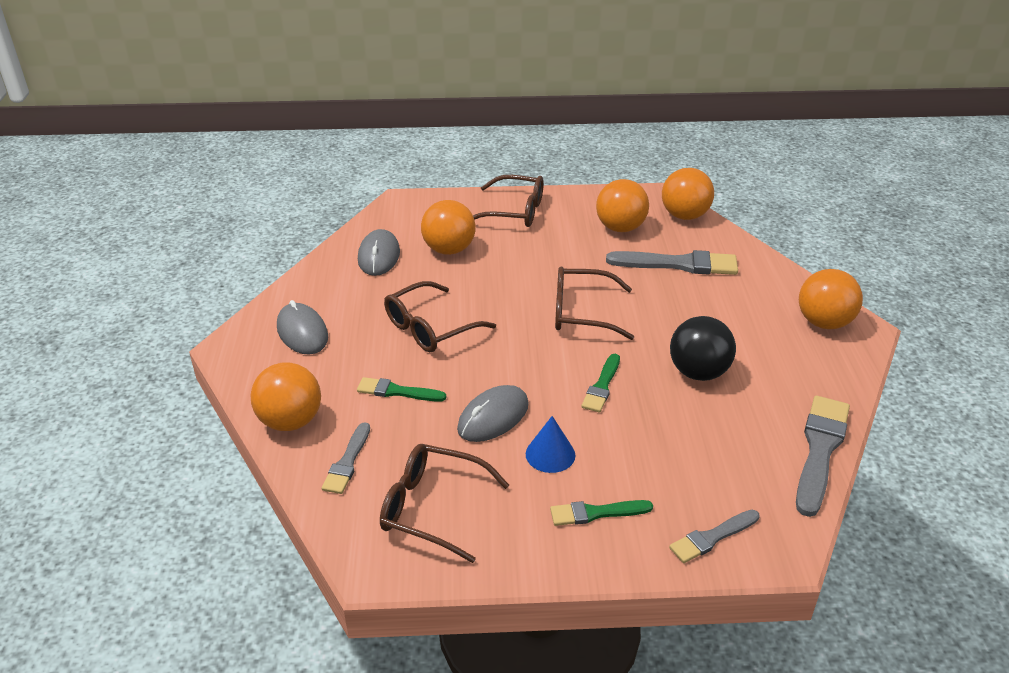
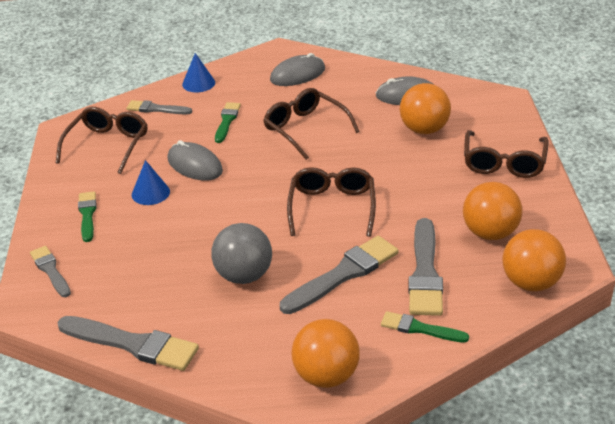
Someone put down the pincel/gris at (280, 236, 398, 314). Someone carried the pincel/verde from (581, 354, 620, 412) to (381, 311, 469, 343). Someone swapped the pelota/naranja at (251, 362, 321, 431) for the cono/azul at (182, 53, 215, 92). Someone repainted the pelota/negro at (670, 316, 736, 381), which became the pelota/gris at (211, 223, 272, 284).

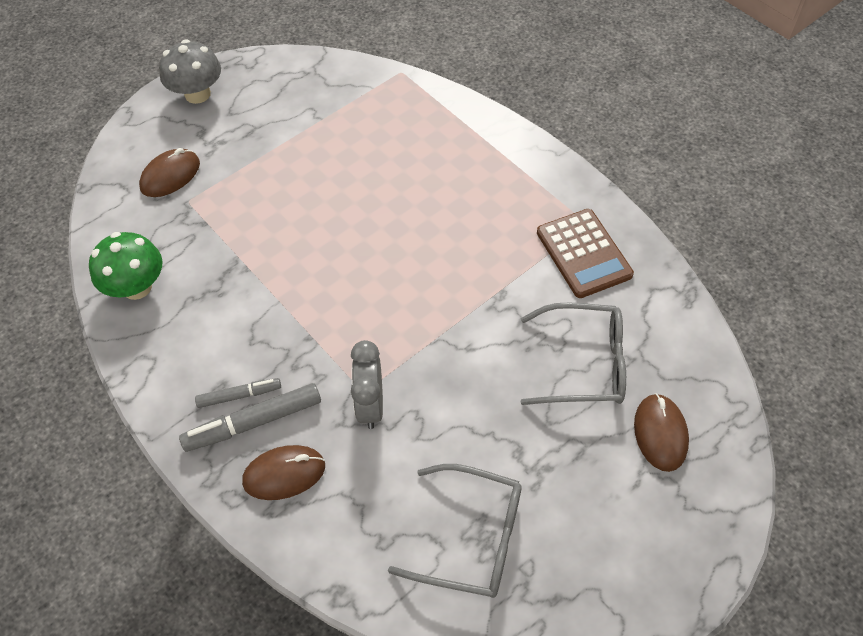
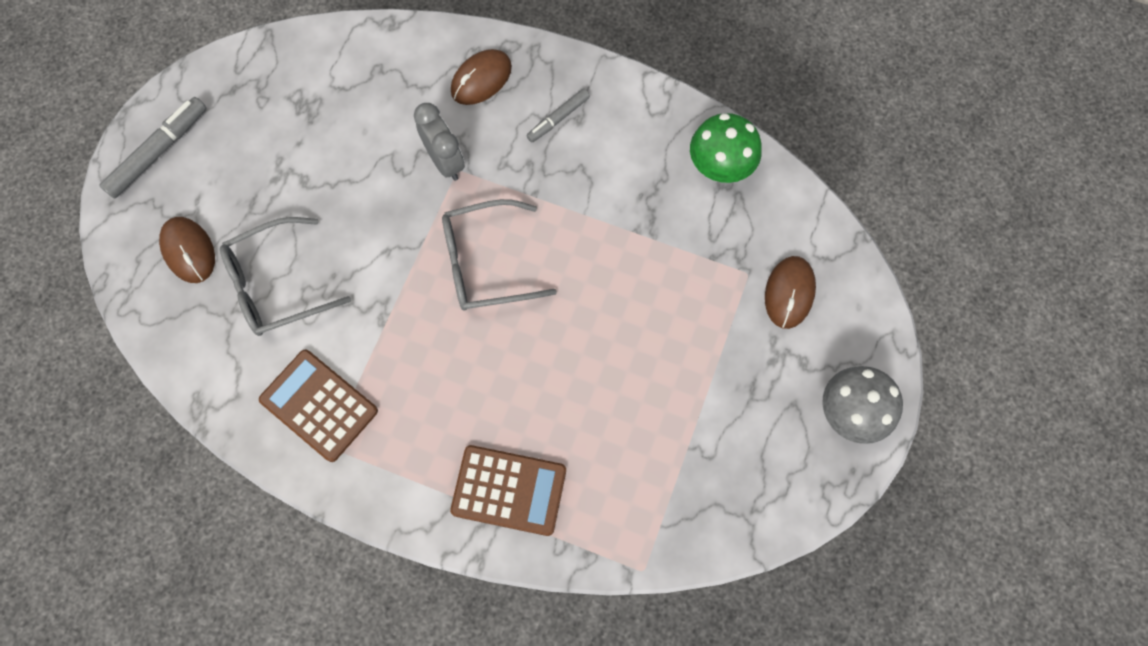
Someone put down the calculadora/marrón at (450, 445, 566, 536). Someone carried the rotulador/gris from (179, 383, 321, 452) to (99, 97, 206, 199). Someone carried the gafas/gris from (388, 464, 522, 598) to (442, 199, 557, 311).

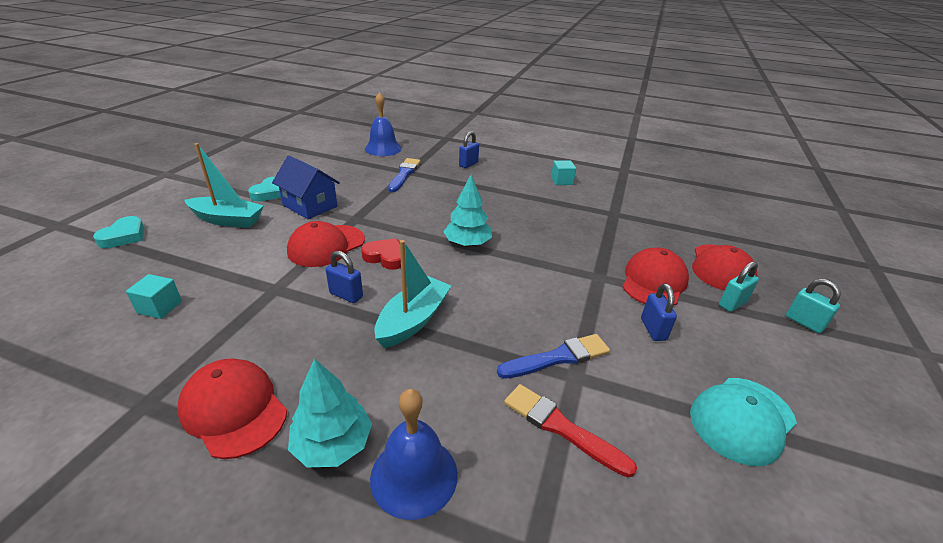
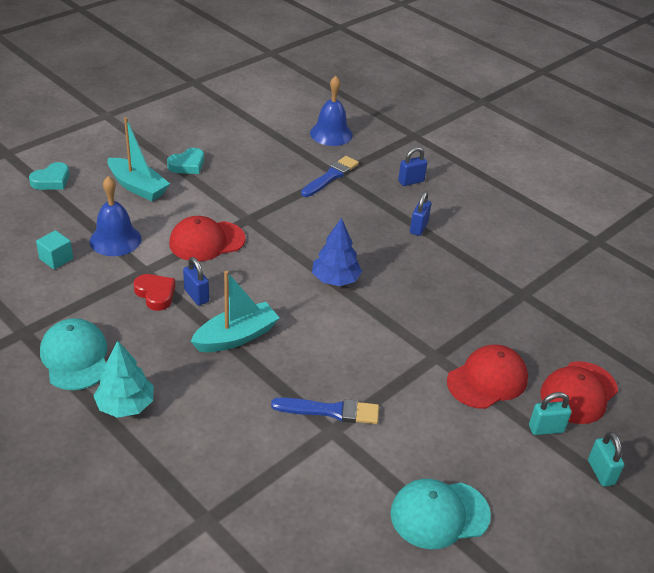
Someone took away the casa/azul at (272, 156, 340, 219). Someone took away the pincel/rojo at (504, 384, 637, 477). Someone took away the cubo/turquesa at (551, 161, 576, 185). Someone carried the corazón/rojo from (361, 238, 401, 270) to (134, 274, 175, 311). Someone carried the campana/azul from (370, 389, 458, 520) to (90, 176, 141, 256). Someone carried the candado/azul from (641, 284, 677, 341) to (410, 191, 431, 236). Someone repainted the gorra/rojo at (177, 358, 287, 459), which became the gorra/turquesa at (40, 318, 107, 390). Someone repainted the árbol/turquesa at (443, 175, 492, 247), which became the árbol/azul at (312, 218, 362, 286).

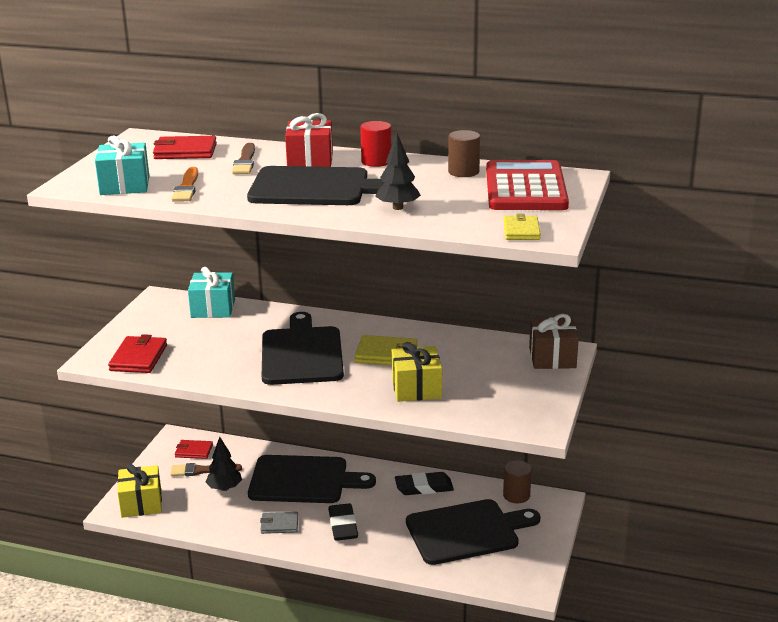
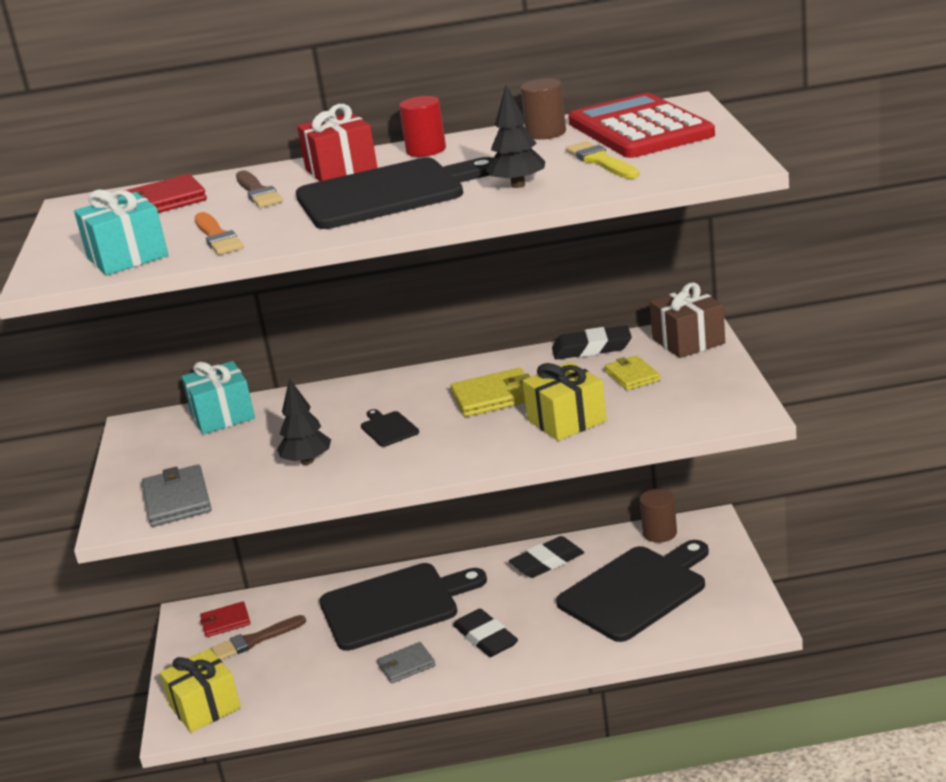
Someone put down the goma de borrar/negro at (552, 325, 632, 360). Someone put down the pincel/amarillo at (566, 141, 639, 179). Someone carried the árbol/negro from (206, 437, 242, 491) to (277, 378, 331, 465). Someone carried the cartera/amarillo from (503, 214, 541, 240) to (605, 355, 660, 390). Someone repainted the cartera/rojo at (108, 334, 167, 373), which became the cartera/gris at (142, 464, 212, 527). Someone scaled the tabla de cortar/negro at (262, 312, 344, 385) by 0.40.

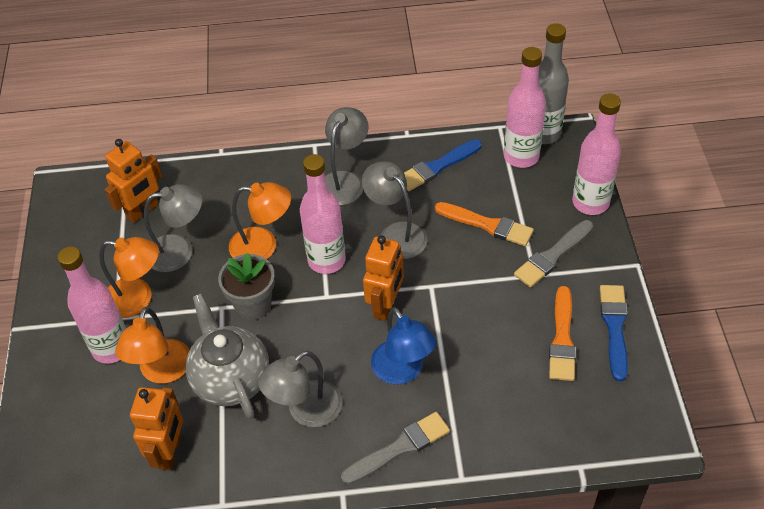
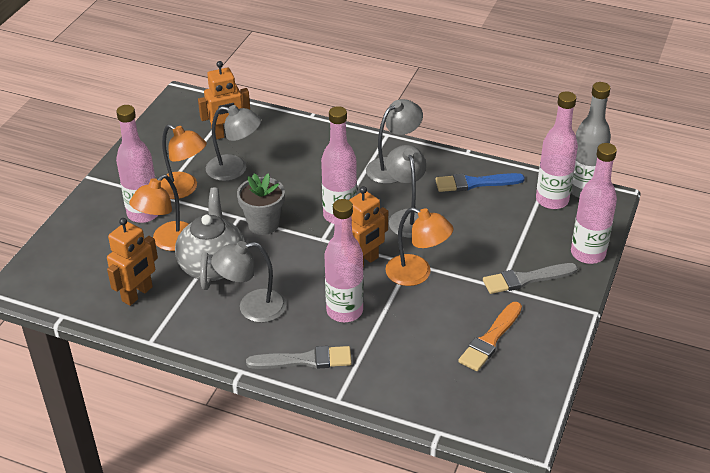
Someone took away the pincel/naranja at (435, 202, 534, 246). Someone took away the pincel/azul at (600, 285, 628, 381). Someone carried the lámpara/naranja from (229, 182, 291, 259) to (385, 207, 453, 286). Someone swapped the lámpara/azul at (371, 307, 436, 385) for the botella/rosa at (324, 199, 364, 322).

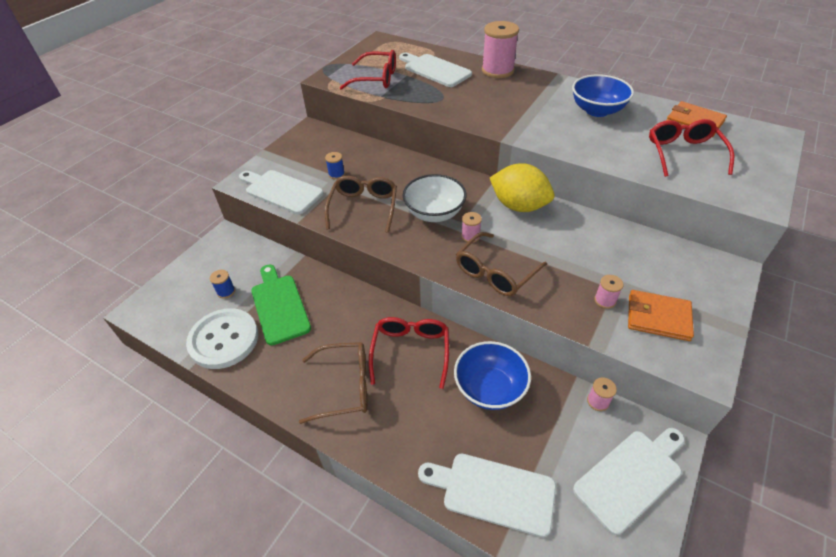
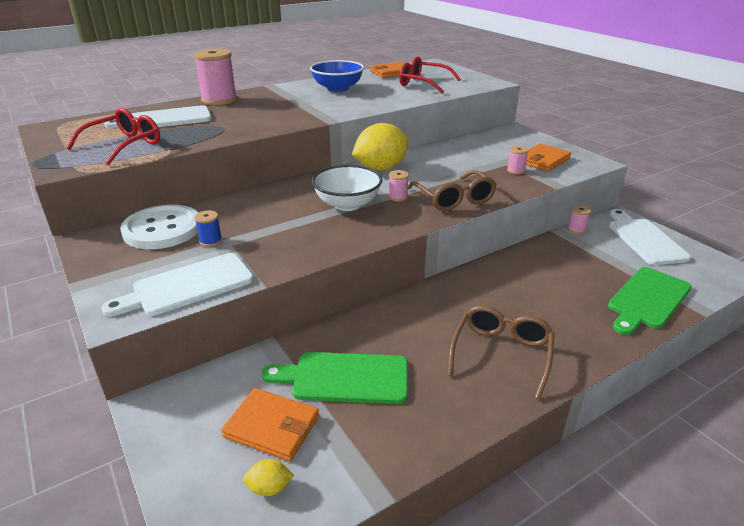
Someone took away the gafas/marrón at (325, 176, 397, 233). Someone took away the gafas/rojo at (369, 317, 449, 389). Someone took away the cuenco/azul at (454, 341, 531, 410). Someone put down the limón/amarillo at (243, 459, 294, 496). Someone carried the botón/blanco from (186, 308, 258, 369) to (120, 204, 198, 249). Someone swapped the carrete/azul at (210, 270, 235, 299) for the cartera/naranja at (221, 388, 319, 461). Someone repainted the tabla de cortar/blanco at (418, 454, 556, 537), which became the tabla de cortar/verde at (608, 267, 691, 335).

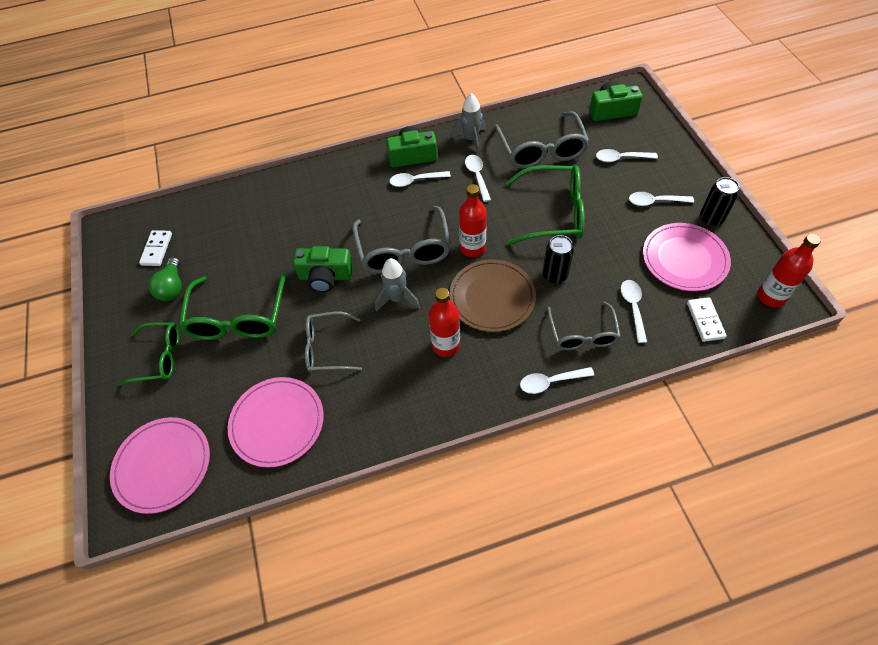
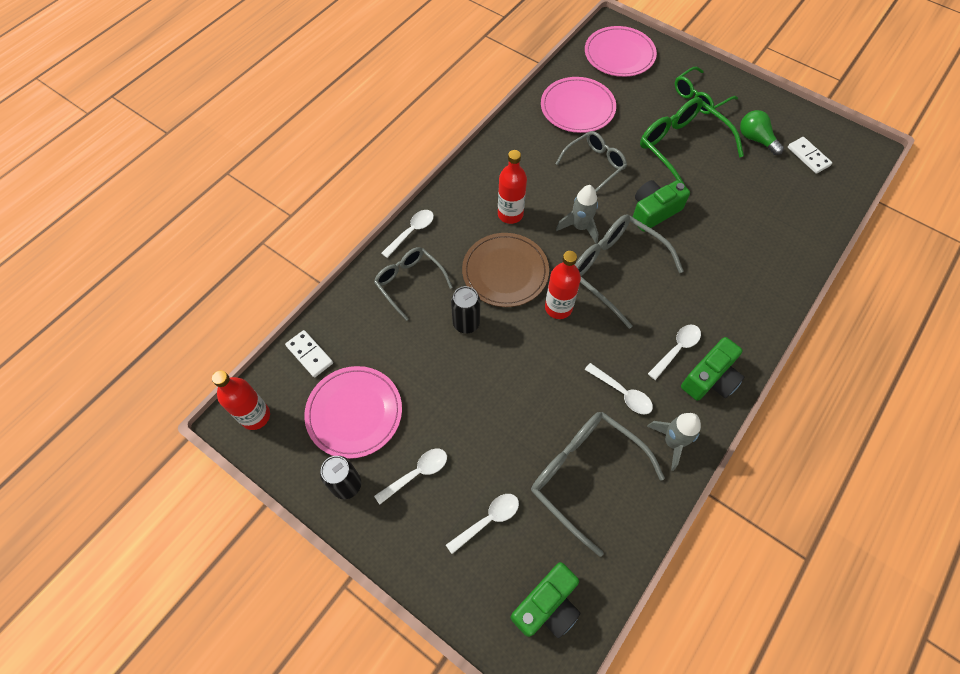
Someone took away the gafas/verde at (506, 165, 585, 245). Someone took away the cuchara/blanco at (621, 280, 647, 343).

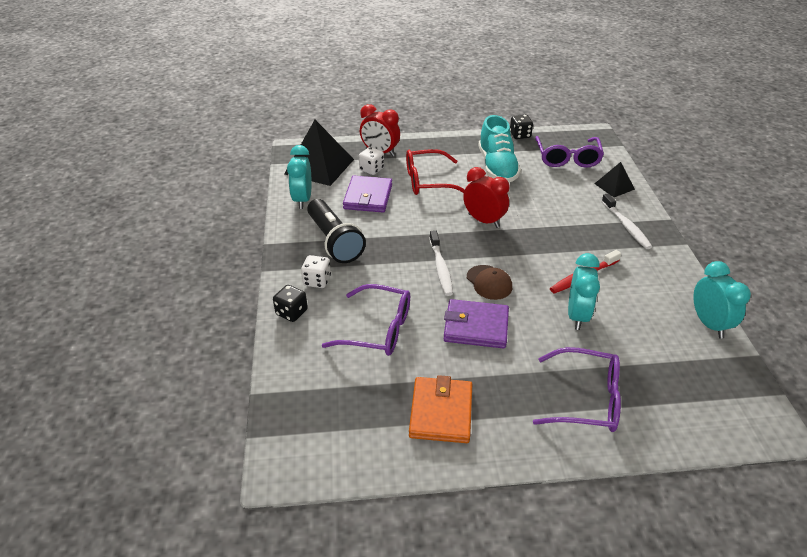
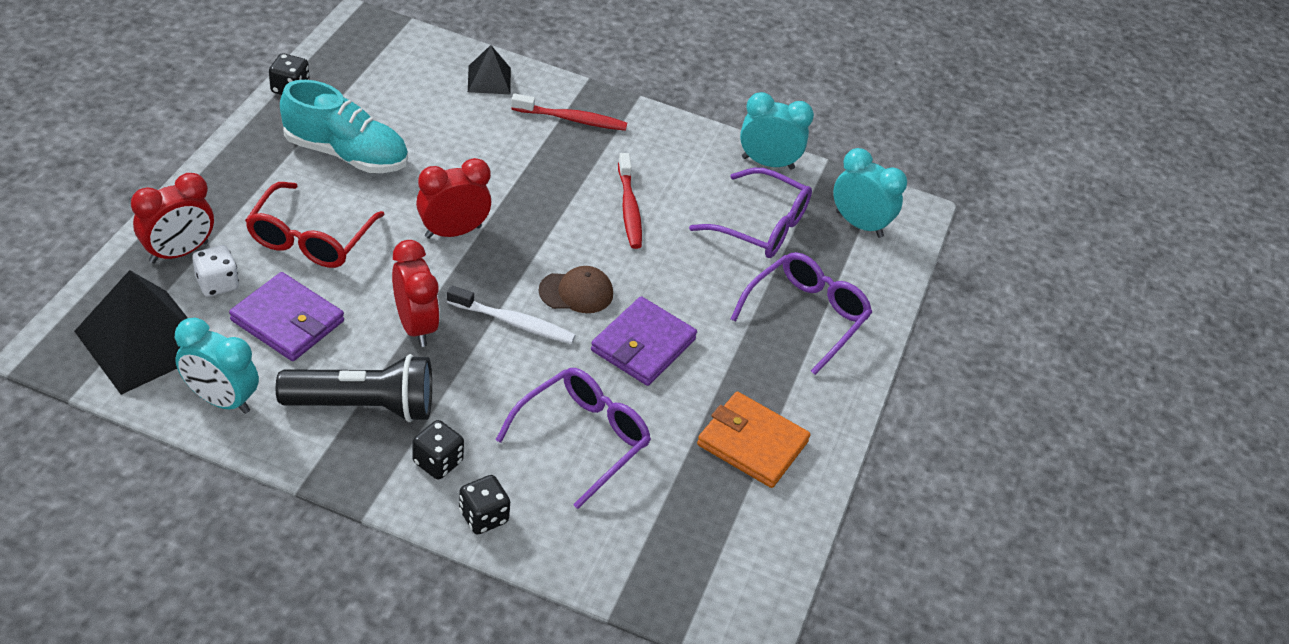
Someone put down the despertador/rojo at (392, 240, 440, 347). Someone carried the gafas/morado from (535, 136, 604, 168) to (689, 168, 812, 258). Someone carried the despertador/turquesa from (568, 253, 600, 330) to (833, 148, 907, 238). Someone repainted the dado/blanco at (301, 255, 331, 288), which became the dado/negro at (412, 420, 464, 480). Someone repainted the cepillo de dientes/blanco at (601, 193, 652, 249), which became the cepillo de dientes/rojo at (511, 93, 627, 131).

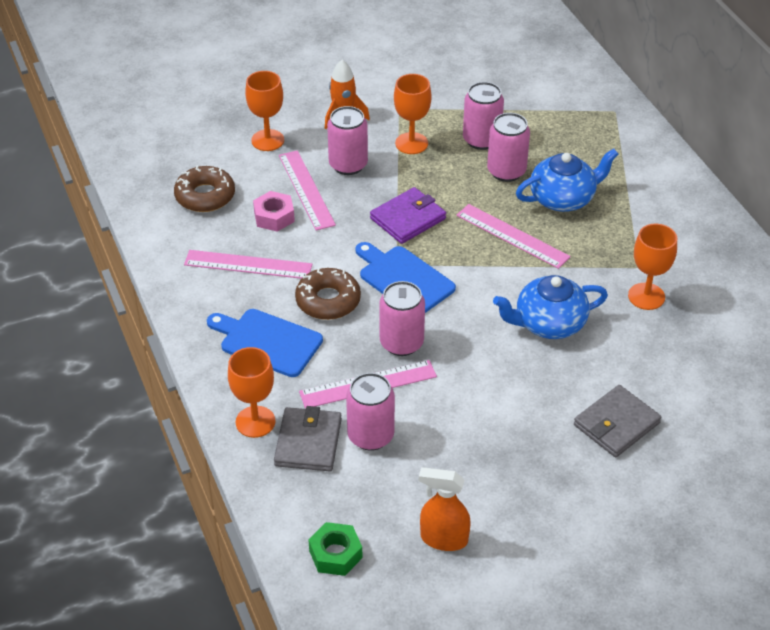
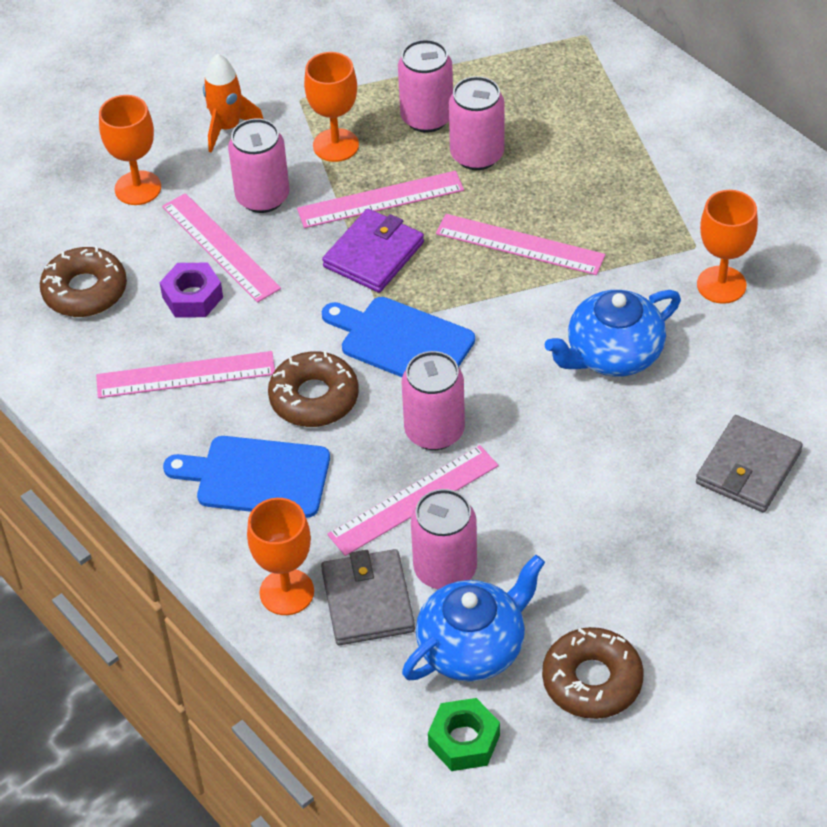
Someone put down the regla/rosa at (297, 171, 464, 228). Someone carried the tetera/azul from (516, 149, 619, 212) to (402, 555, 545, 682). Someone swapped the pulverizador/naranja at (419, 467, 470, 551) for the rosquilla/marrón at (542, 627, 644, 719). Someone repainted the tuerca/rosa at (253, 191, 295, 232), which became the tuerca/morado at (160, 263, 223, 317).

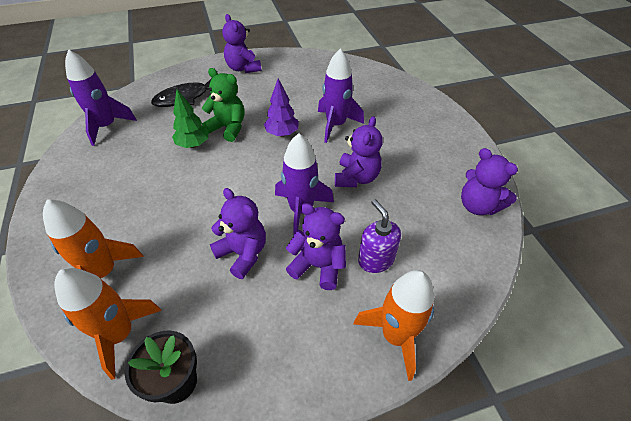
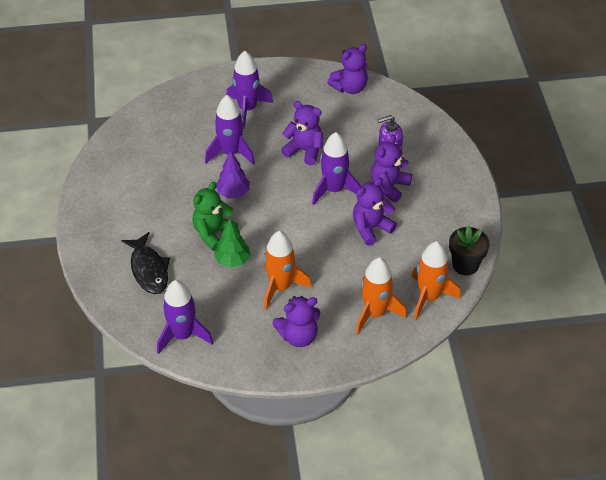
Someone put down the cohete/morado at (226, 51, 273, 129). Someone carried the osito/morado from (222, 14, 261, 73) to (272, 296, 320, 347). Someone carried the cohete/naranja from (354, 270, 434, 381) to (264, 231, 312, 310).

